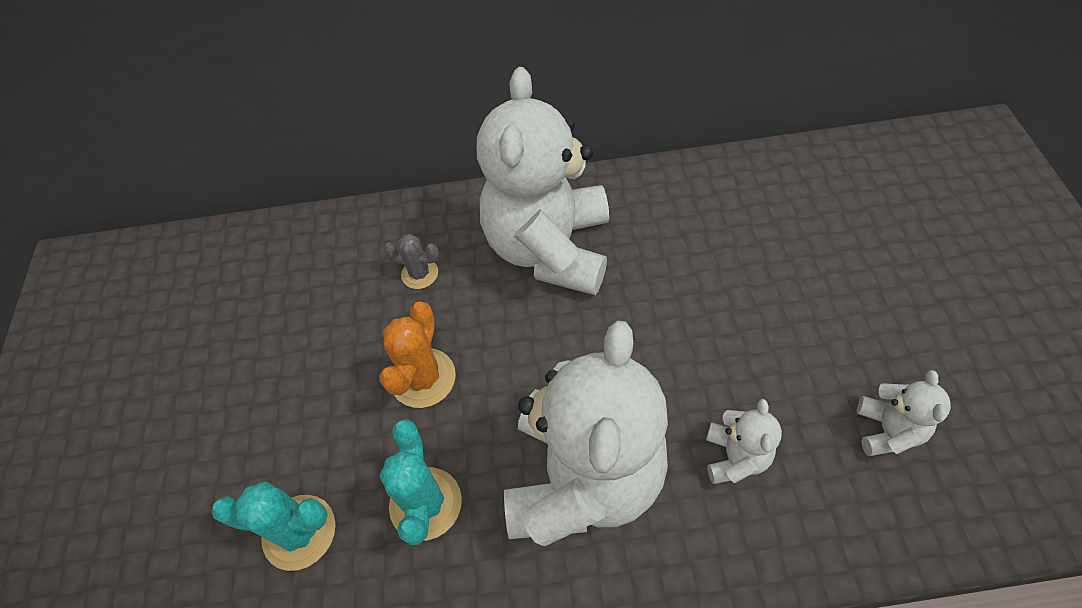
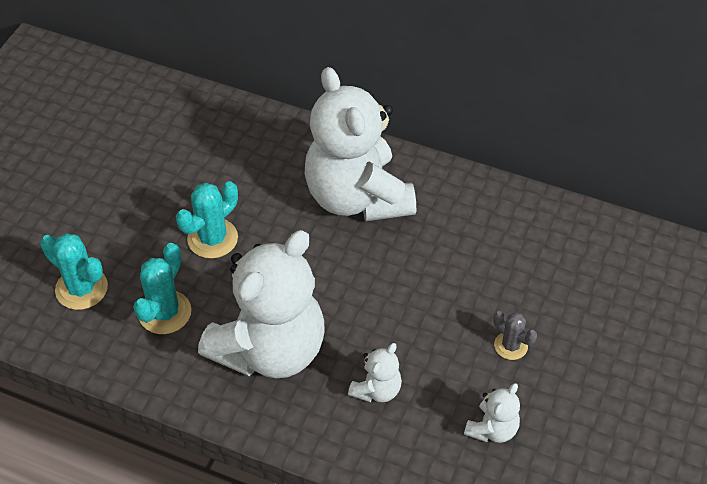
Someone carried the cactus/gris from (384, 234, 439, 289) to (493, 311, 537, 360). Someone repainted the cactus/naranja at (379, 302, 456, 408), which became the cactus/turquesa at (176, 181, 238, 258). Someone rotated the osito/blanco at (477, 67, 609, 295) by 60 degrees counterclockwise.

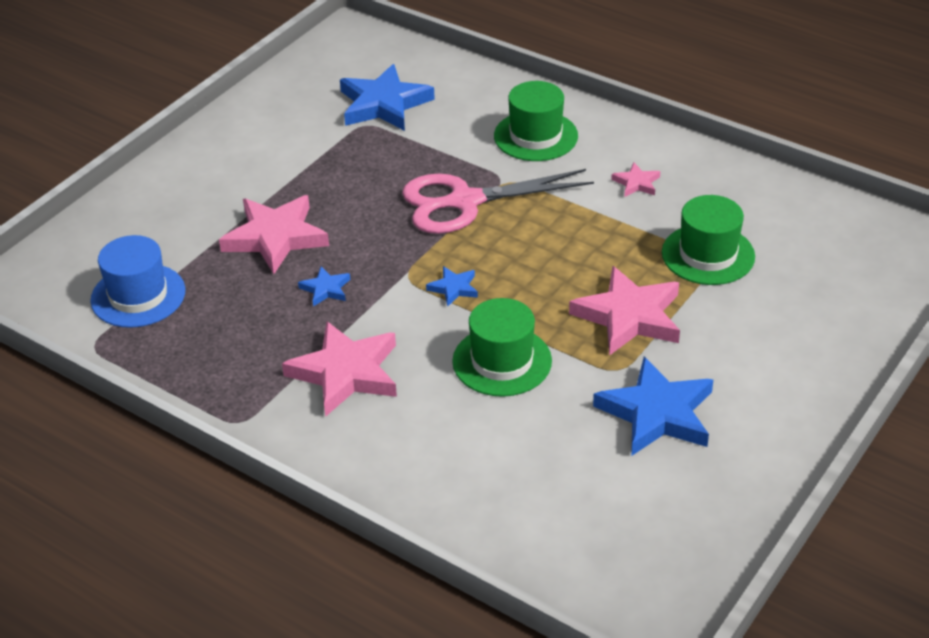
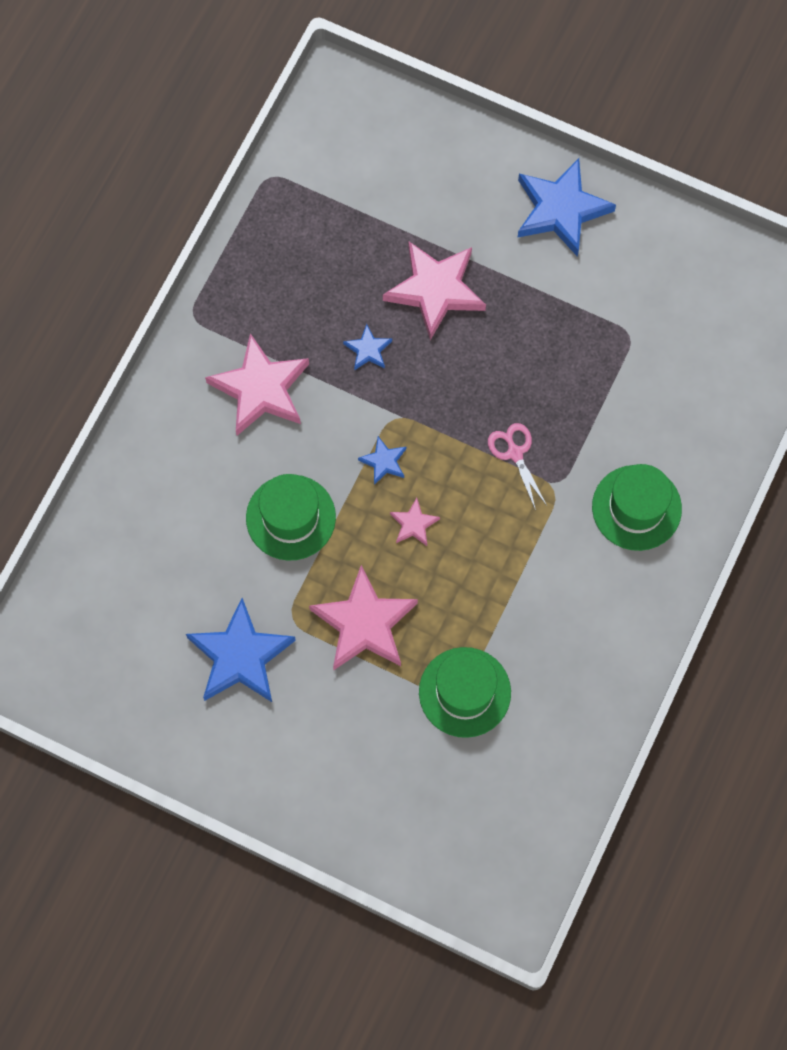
Someone took away the sombrero/azul at (90, 235, 185, 328). Someone carried the estrella/azul from (340, 64, 435, 131) to (517, 158, 616, 257). Someone carried the estrella/rosa from (611, 163, 660, 197) to (390, 498, 440, 546). Someone scaled the tijeras/rosa at (402, 169, 594, 234) by 0.49.

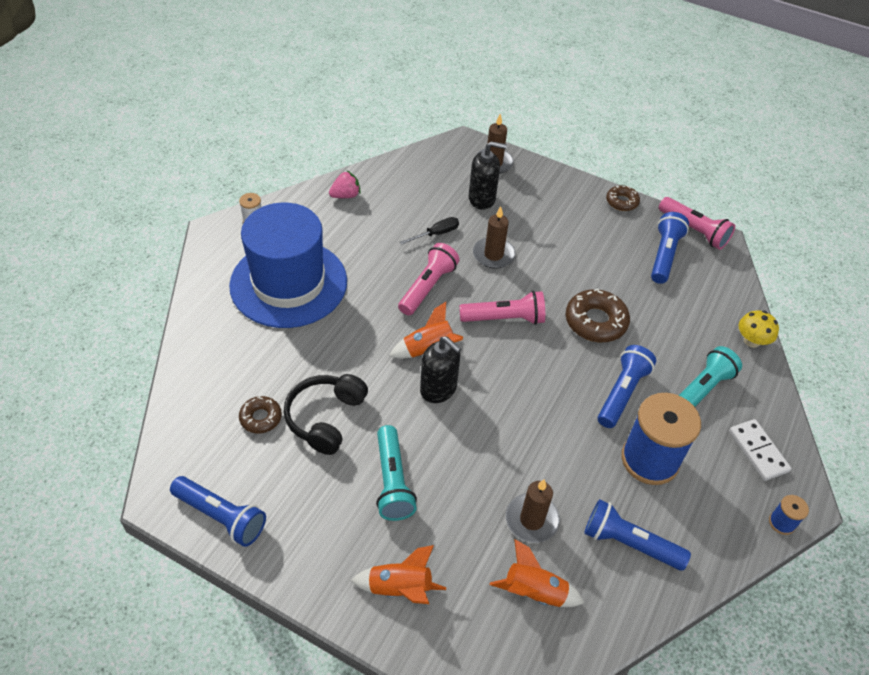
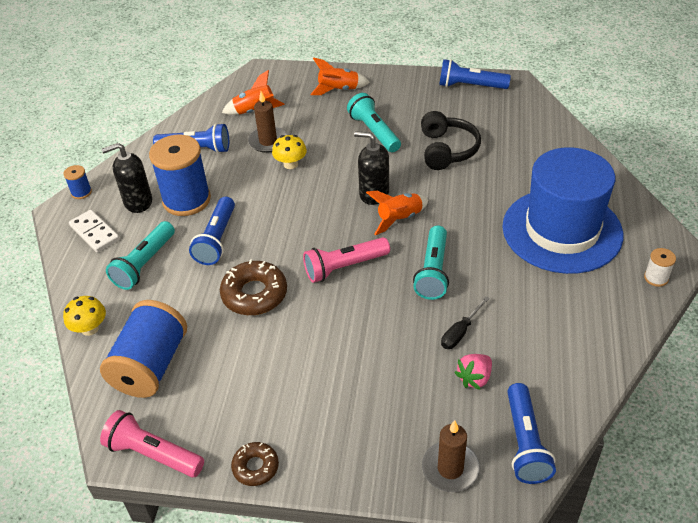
Someone took away the rosquilla/marrón at (239, 396, 282, 433). Someone took away the vela/marrón at (473, 206, 516, 269). Someone put down the carrete/azul at (100, 300, 187, 398). Someone put down the seta/amarillo at (272, 135, 307, 169). Someone carried the fresa/rosa from (329, 171, 361, 198) to (454, 354, 492, 390). Someone carried the dispensador de jabón/negro from (469, 141, 507, 210) to (102, 143, 152, 213). Someone carried the lámpara de mano/azul from (651, 212, 689, 284) to (507, 383, 556, 484). Someone repainted the lámpara de mano/rosa at (398, 243, 460, 315), which became the lámpara de mano/turquesa at (413, 226, 449, 300).

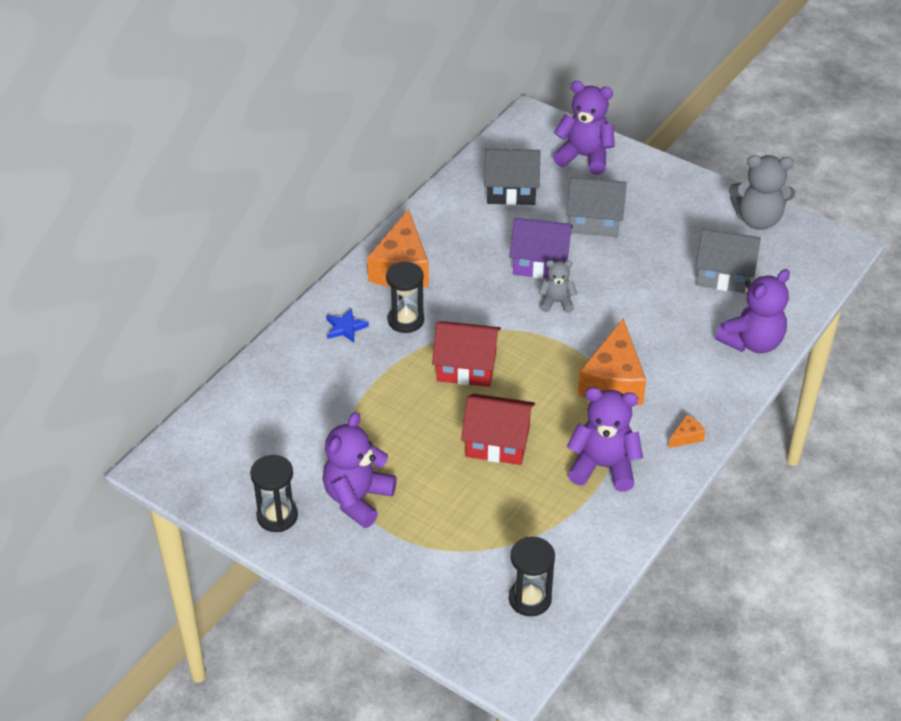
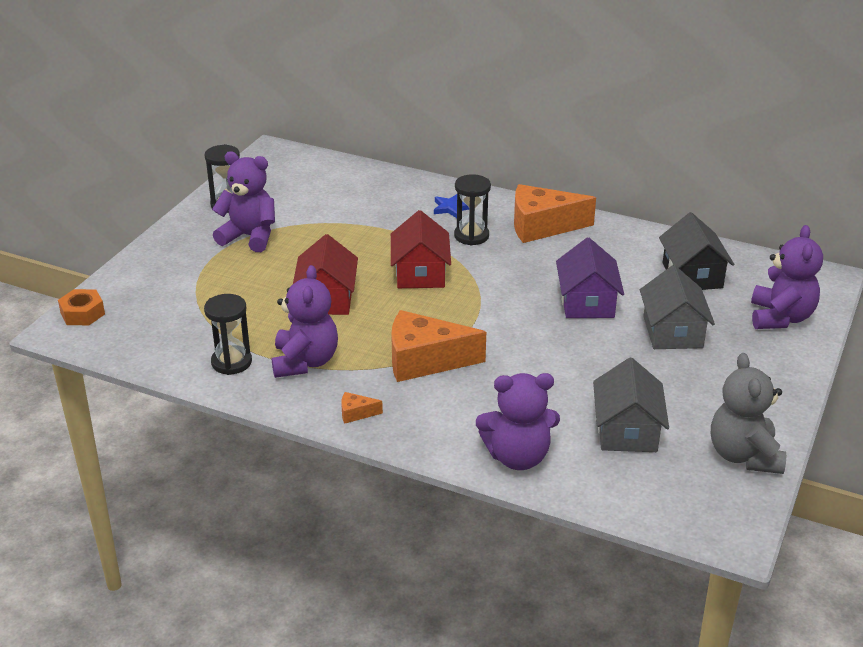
Someone took away the osito/gris at (538, 260, 577, 313). Someone put down the tuerca/naranja at (58, 289, 105, 325). Someone carried the reloj de arena/negro from (509, 537, 555, 616) to (204, 294, 252, 375). Someone rotated the queso/naranja at (668, 415, 706, 448) by 135 degrees clockwise. Someone rotated the osito/morado at (715, 269, 790, 353) by 45 degrees counterclockwise.

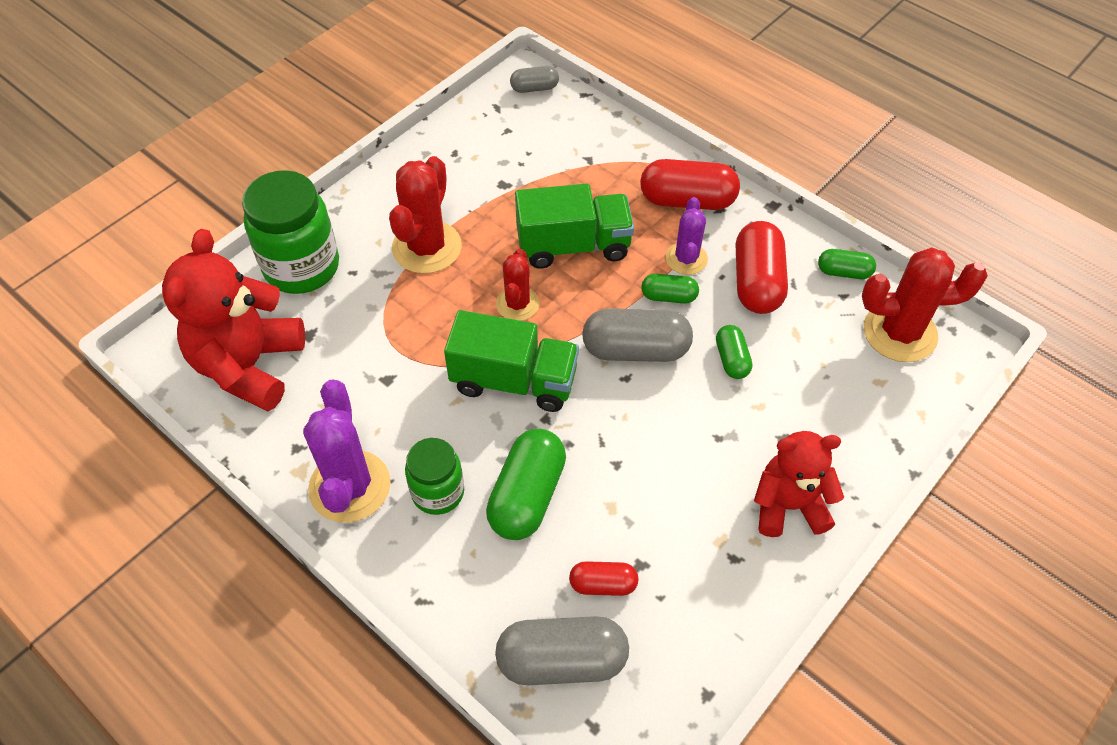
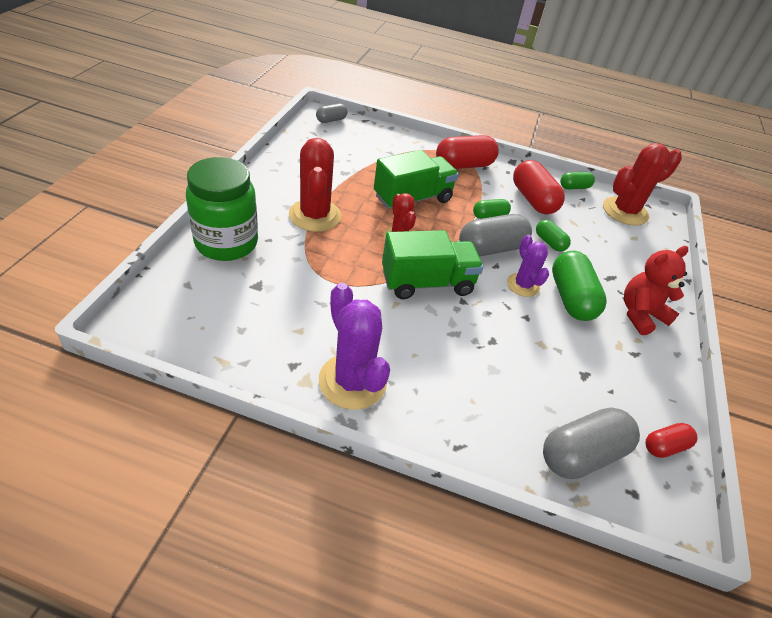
Someone took away the osito/rojo at (162, 229, 305, 411). Someone took away the tarro/verde at (405, 438, 464, 515). Someone carried the cápsula/verde from (486, 428, 566, 540) to (552, 251, 607, 321). Someone carried the cápsula/rojo from (569, 561, 639, 596) to (646, 423, 698, 458). Someone carried the cactus/morado from (666, 197, 708, 275) to (507, 235, 549, 297).

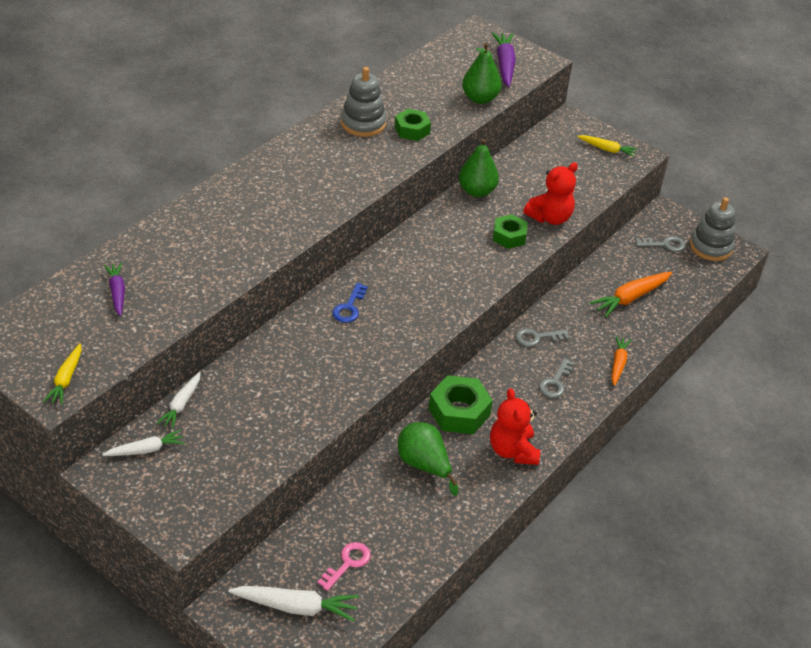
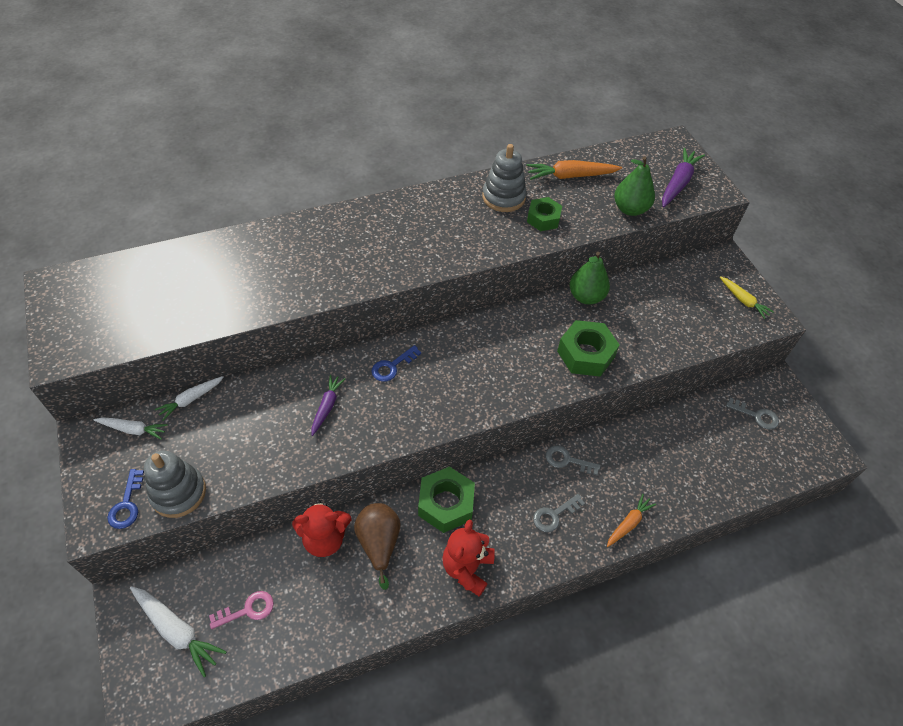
Someone took away the zanahoria/amarillo at (43, 343, 82, 405). Someone put down the llave/azul at (107, 469, 144, 529). Someone carried the zanahoria/morado from (104, 262, 125, 316) to (312, 375, 346, 436). Someone carried the osito/rojo from (523, 162, 578, 225) to (292, 500, 351, 557). Someone carried the zanahoria/naranja from (590, 272, 672, 317) to (526, 160, 622, 180). Someone carried the juguete apilable/gris from (690, 197, 735, 261) to (144, 451, 206, 518). Someone repainted the pera/verde at (398, 422, 458, 496), which became the pera/marrón at (354, 503, 401, 590). Someone scaled the tuerca/verde at (493, 214, 528, 249) by 1.54.

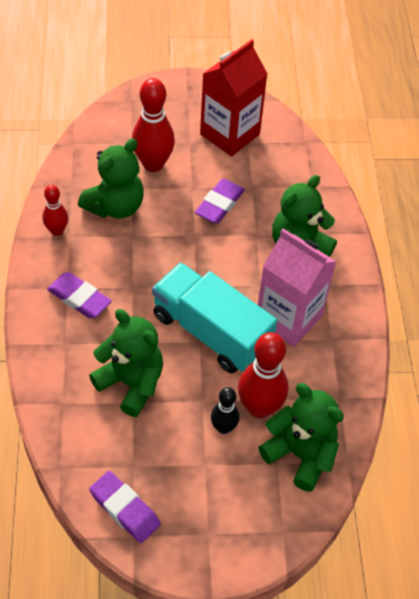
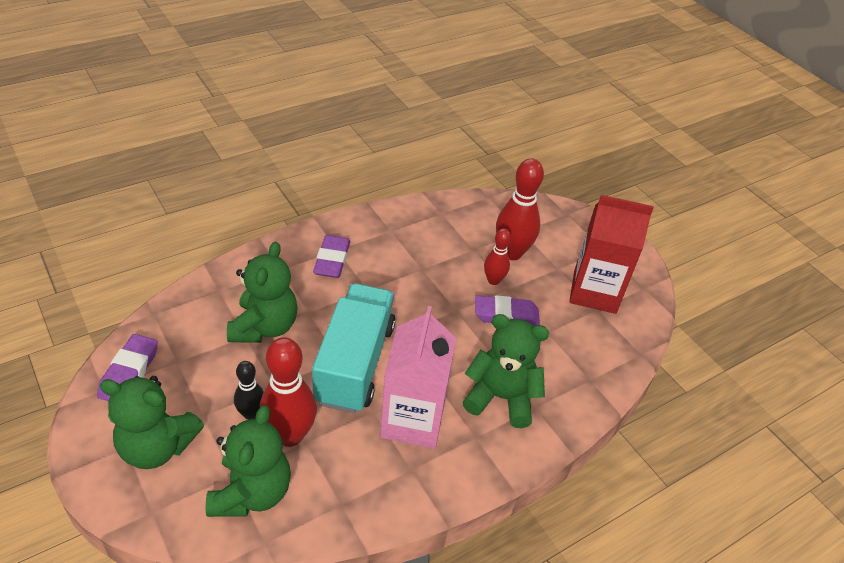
Someone carried the bolo/rojo from (42, 185, 68, 236) to (484, 229, 511, 285). Someone carried the osito/verde from (78, 138, 144, 218) to (100, 376, 204, 469).

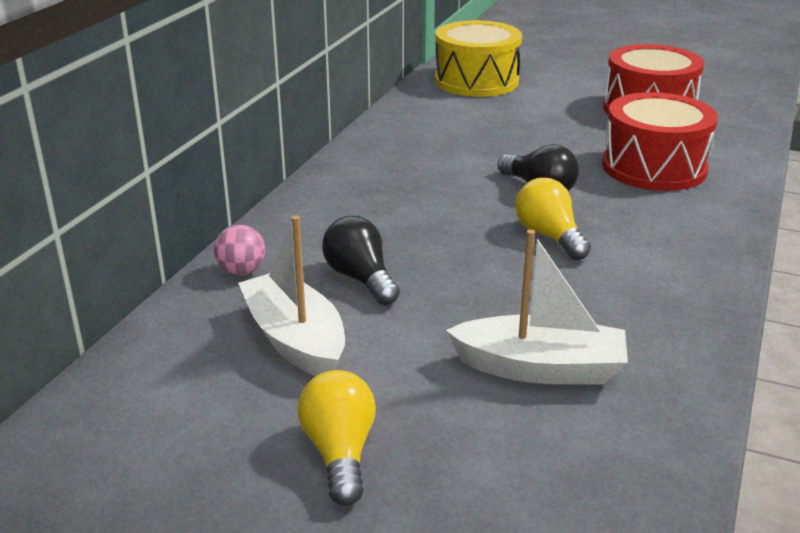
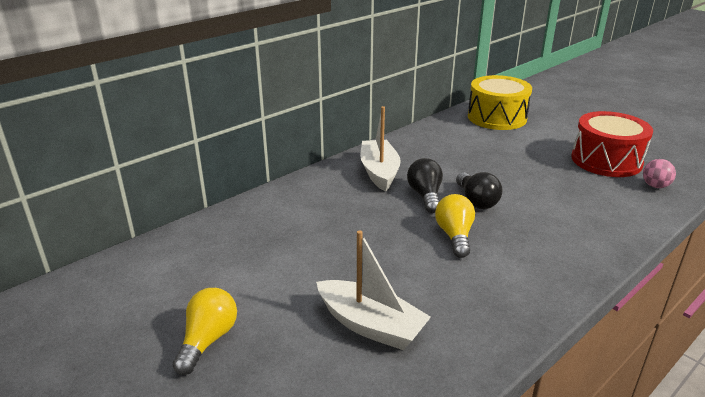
Someone took away the tambor/rojo at (602, 92, 718, 191). Someone carried the pelota/rosa from (214, 225, 265, 275) to (643, 159, 676, 188). Someone carried the barco/blanco from (238, 215, 345, 376) to (360, 106, 401, 192). Someone carried the bombilla/negro from (322, 216, 400, 305) to (407, 158, 443, 213).

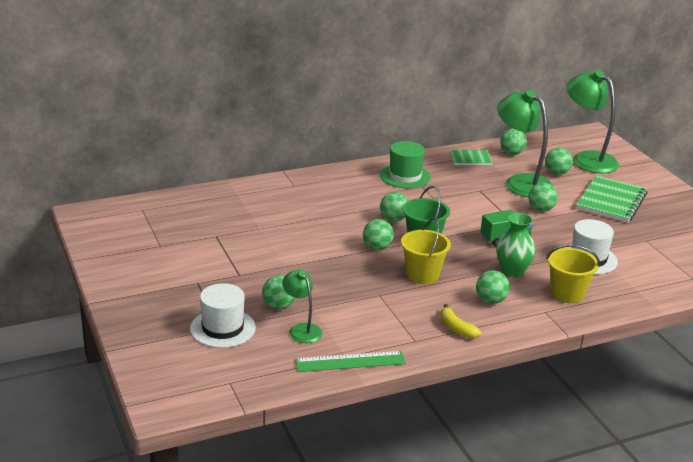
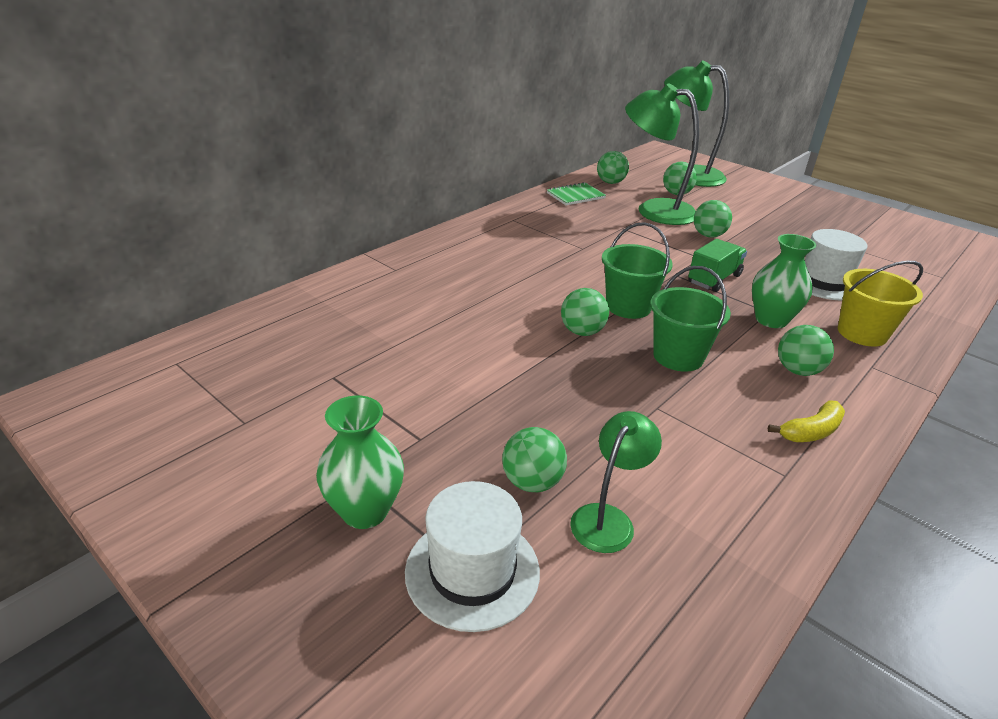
Someone took away the regla/verde at (295, 351, 406, 372). Someone took away the sombrero/verde at (380, 141, 431, 188). Someone took away the pelota/verde at (380, 192, 408, 222). Someone took away the cuaderno/verde at (576, 176, 647, 222). Someone put down the florero/verde at (316, 396, 404, 529). Someone repainted the balde/amarillo at (401, 218, 451, 284), which became the balde/verde at (650, 266, 731, 372). Someone rotated the lámpara/verde at (282, 270, 322, 343) by 90 degrees clockwise. Someone rotated the plátano/amarillo at (440, 304, 481, 339) by 60 degrees counterclockwise.

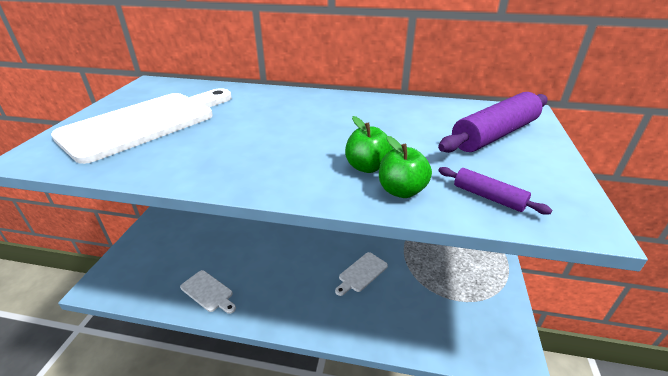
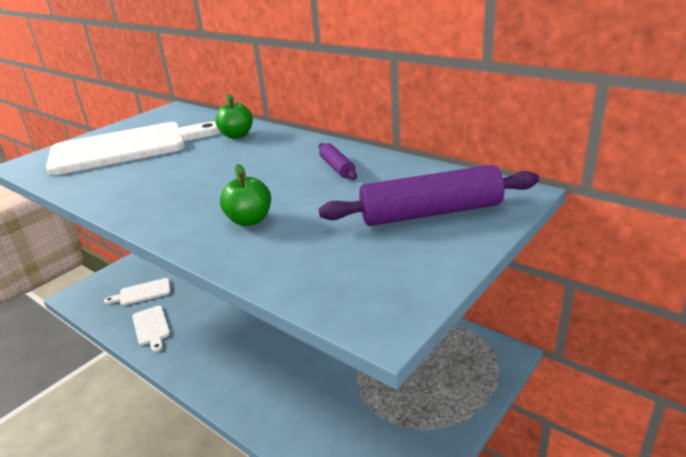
Someone carried the tabla de cortar/blanco from (335, 252, 388, 296) to (104, 278, 171, 306). Someone carried the manzana/verde from (379, 136, 432, 198) to (215, 94, 253, 139). Someone carried the rodillo/morado from (438, 167, 552, 214) to (318, 143, 357, 180).

